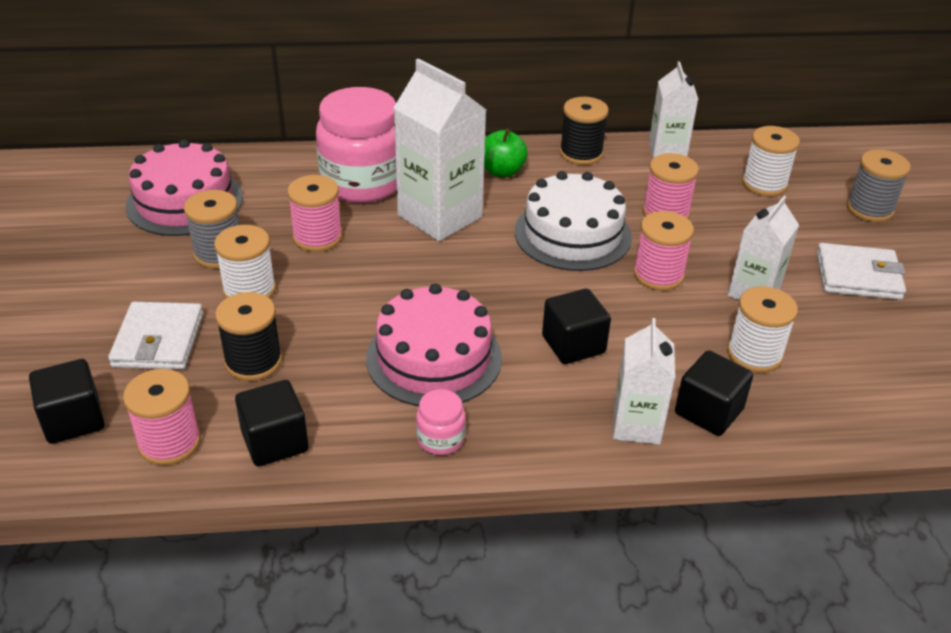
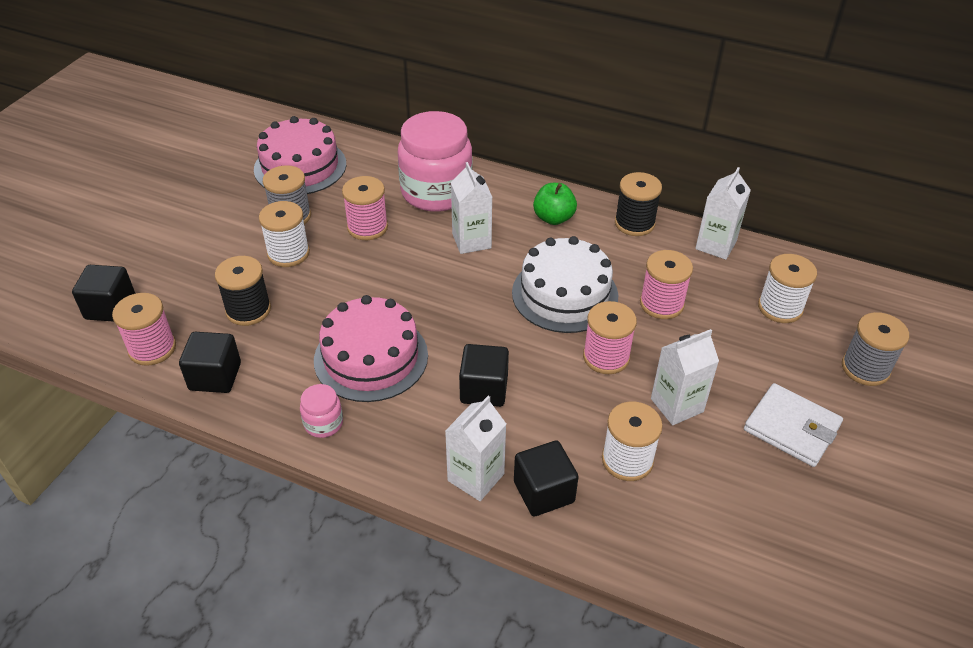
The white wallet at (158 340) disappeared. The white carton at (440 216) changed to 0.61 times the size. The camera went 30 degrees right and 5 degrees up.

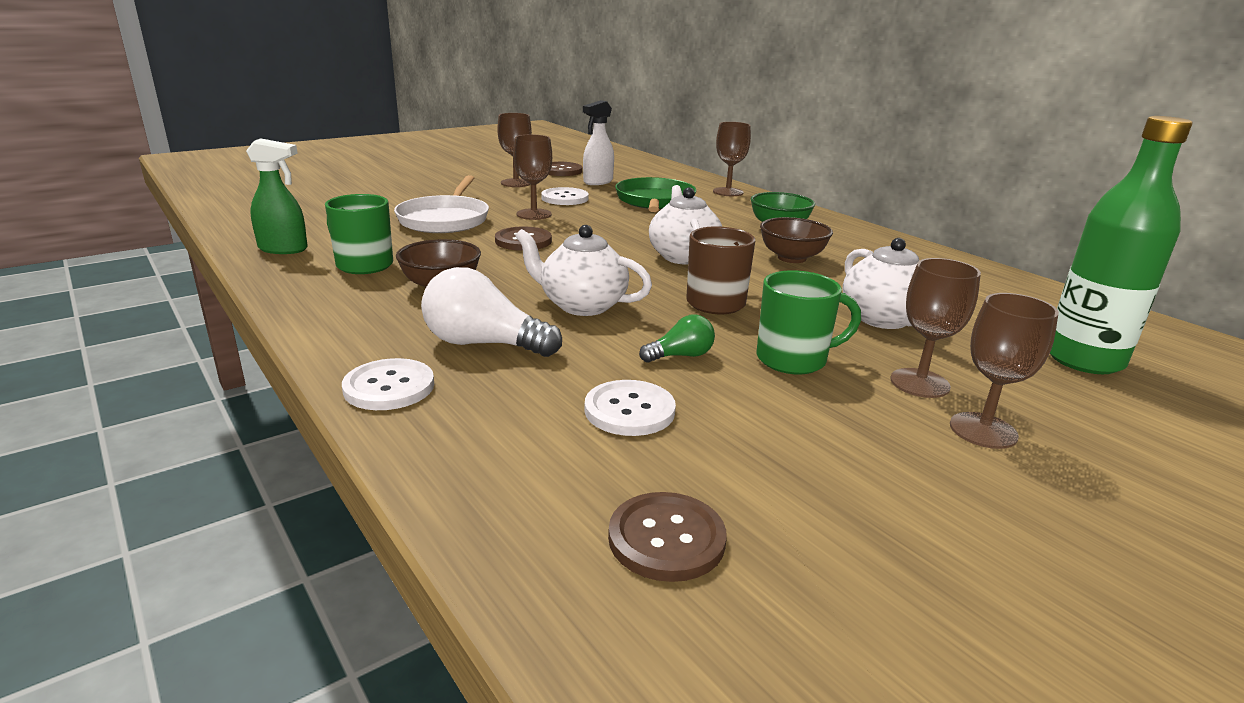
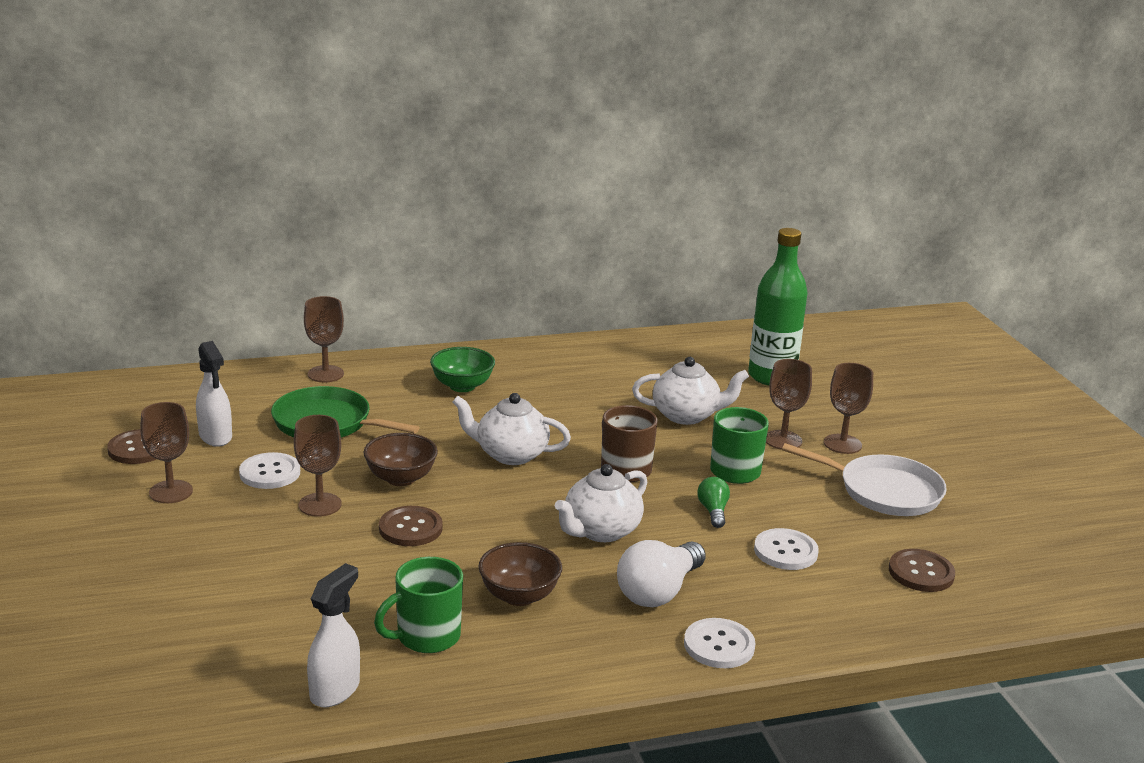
The green spray bottle at (283 249) became the white spray bottle at (335 690). The white pan moved from (445 219) to (884 491). The brown bowl moved from (791 258) to (401 478). The camera went 70 degrees left and 0 degrees up.

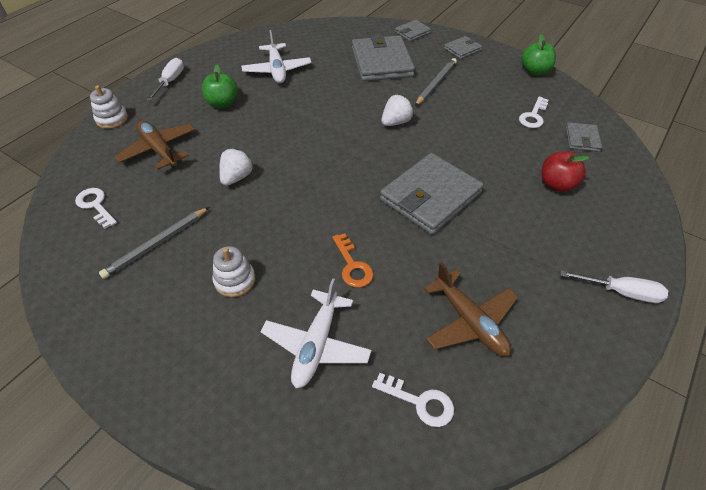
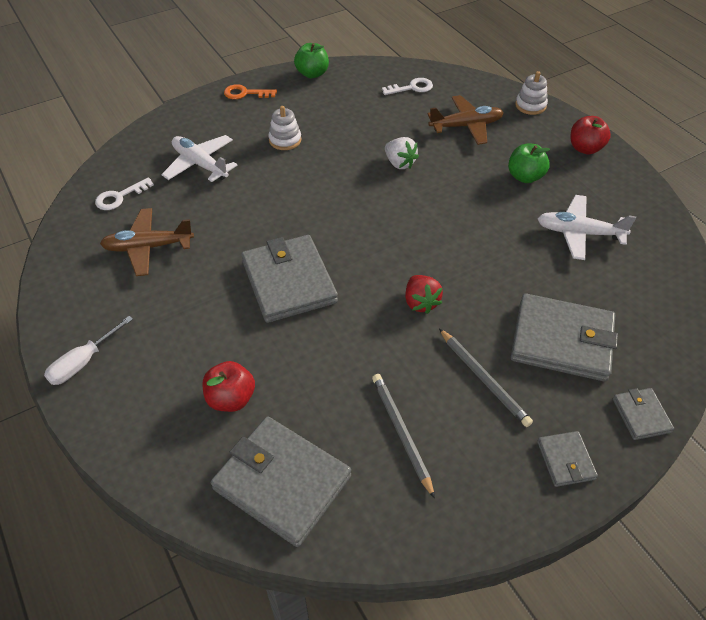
The grey pencil moved from (157 244) to (401 433). The white screwdriver at (170 81) was replaced by the red apple at (585 148). The orange key moved from (352 265) to (245 93). The white strawberry at (396 122) became the red strawberry at (420 302). The white key at (533 116) disappeared. The green apple moved from (534 71) to (312 74). The grey wallet at (582 139) changed to 2.05 times the size. The camera went 115 degrees right and 0 degrees up.

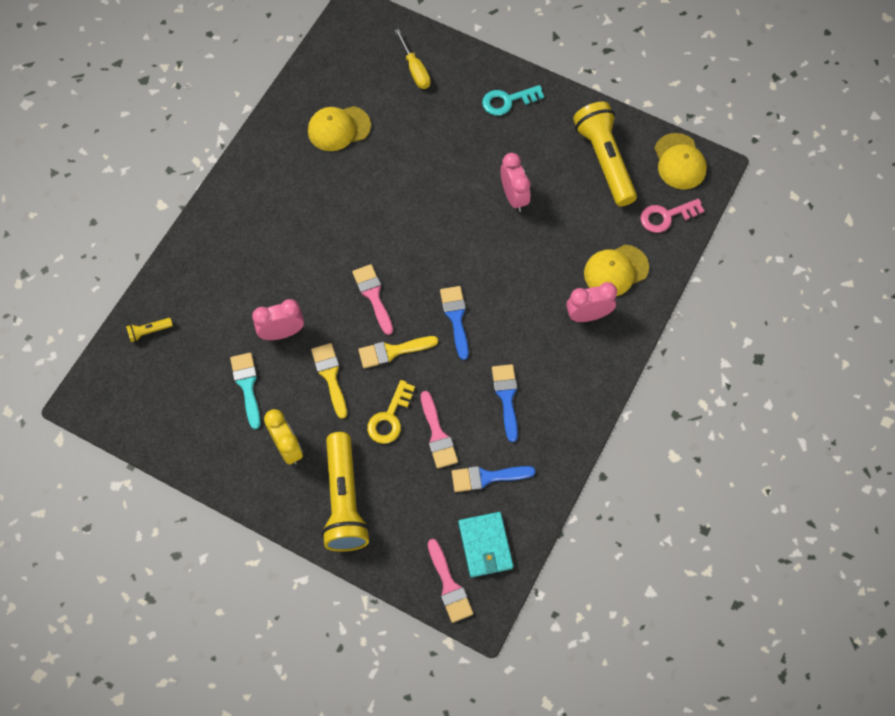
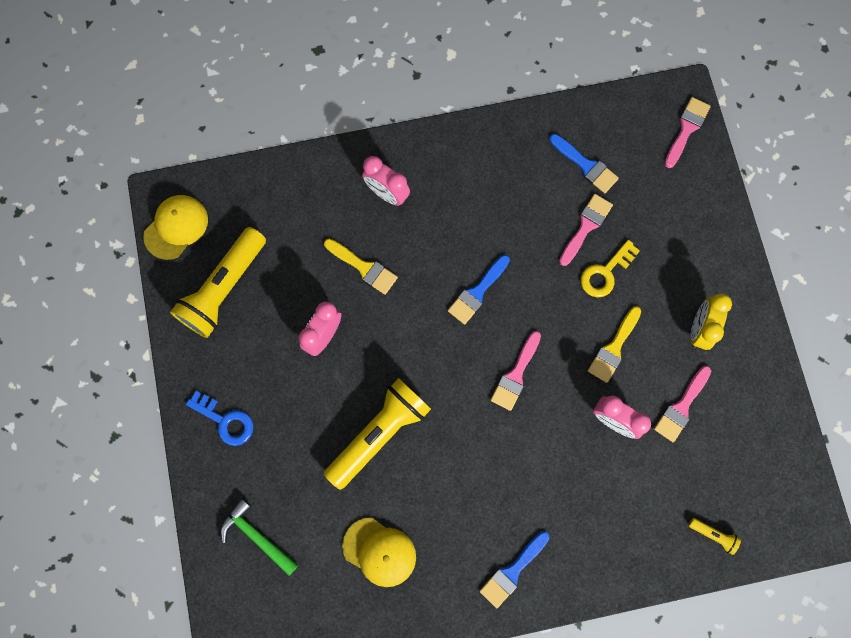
The turquoise brush at (247 386) became the pink brush at (681 407). The yellow flashlight moved from (344 501) to (379 433). The yellow brush moved from (393 351) to (363 267). The yellow key at (389 418) turned 150 degrees clockwise. The yellow screwdriver at (415 70) was replaced by the green hammer at (256 536). The turquoise wallet at (485 545) disappeared. The turquoise key at (507 101) became the blue key at (225 421). The blue brush moved from (506 397) to (512 571). The yellow cap at (615 271) disappeared. The pink key at (666 216) disappeared. The camera went 130 degrees left and 10 degrees up.

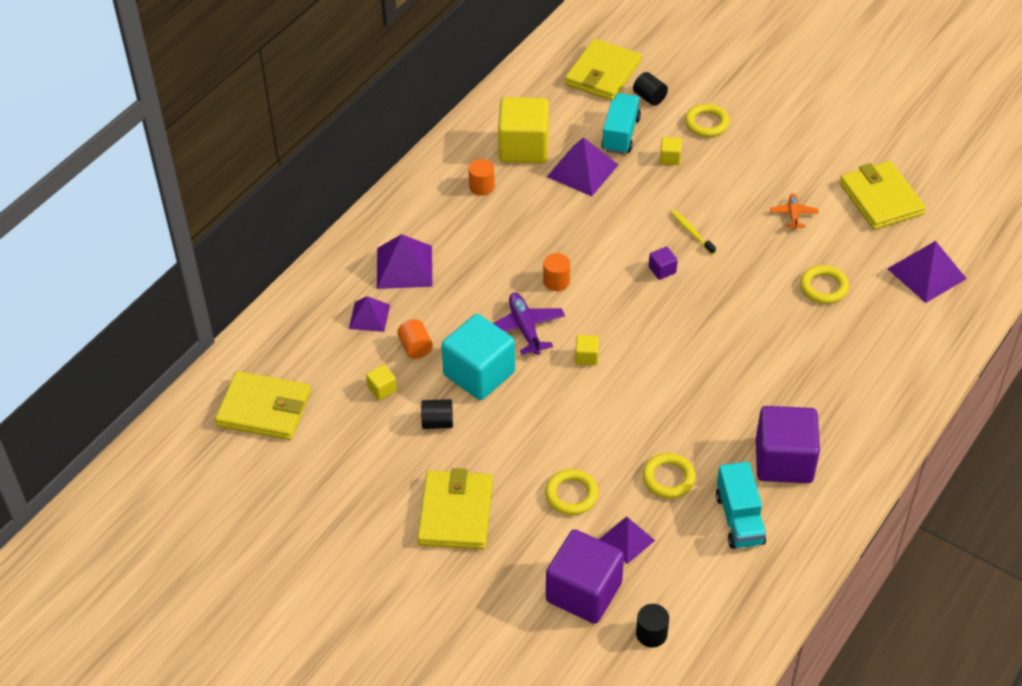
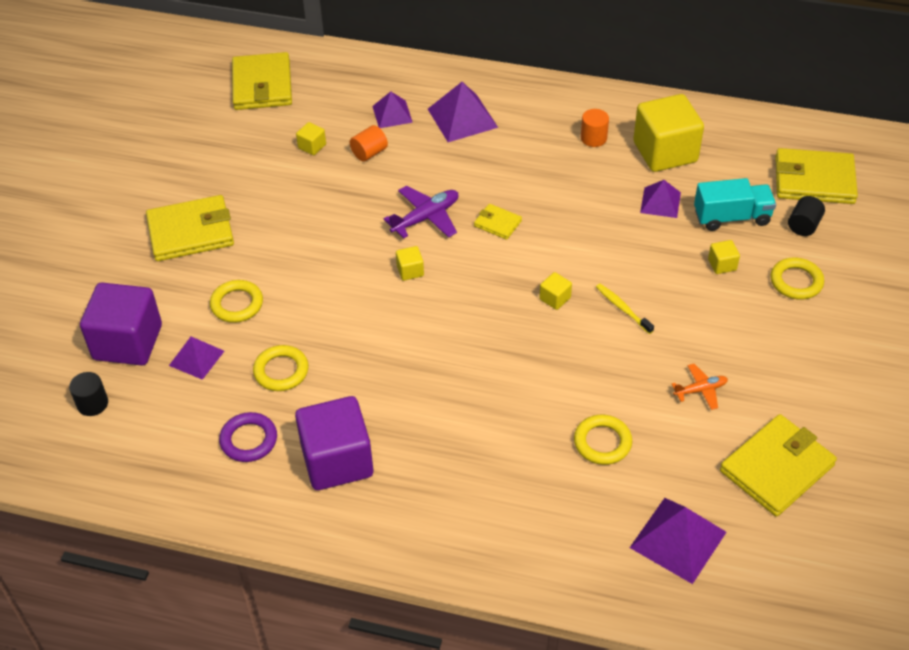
The black cylinder at (437 422) disappeared. The turquoise cube at (479 373) disappeared. The orange cylinder at (556 281) was replaced by the yellow wallet at (497 223). The purple pyramid at (582 170) changed to 0.64 times the size. The purple cube at (662 270) became the yellow cube at (555 298). The yellow toothbrush at (691 232) turned 75 degrees counterclockwise. The turquoise truck at (739 519) was replaced by the purple ring at (249 440). The camera went 70 degrees right and 0 degrees up.

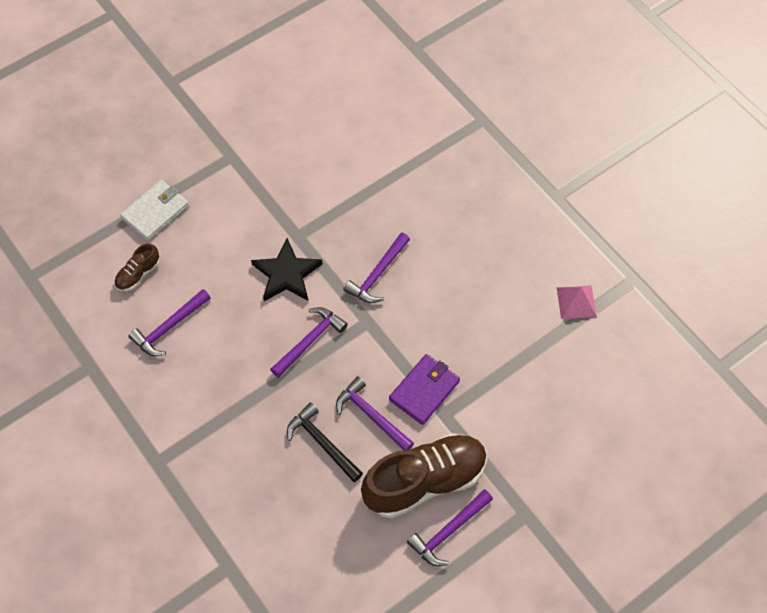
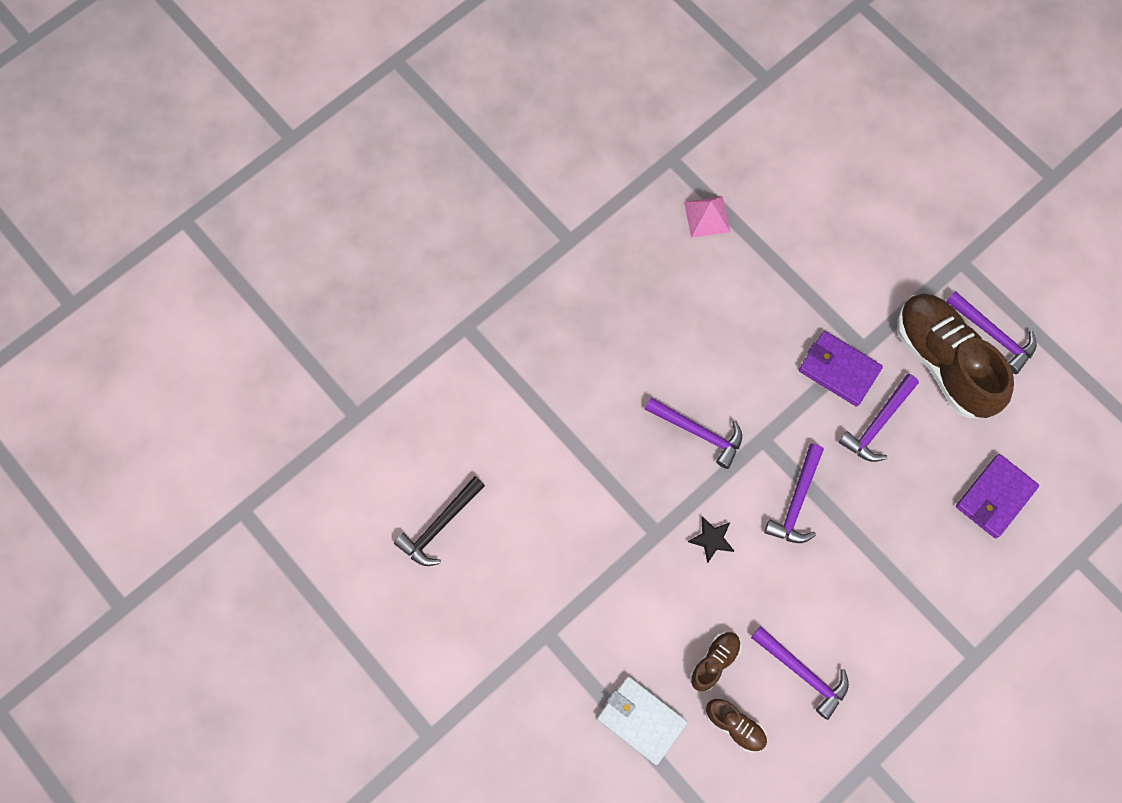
The black star at (287 274) changed to 0.54 times the size. The purple hammer at (310 341) turned 105 degrees counterclockwise. The black hammer moved from (322 443) to (439 526). The brown shoe at (714 662) appeared. The purple wallet at (995 497) appeared. The camera went 95 degrees left and 10 degrees up.

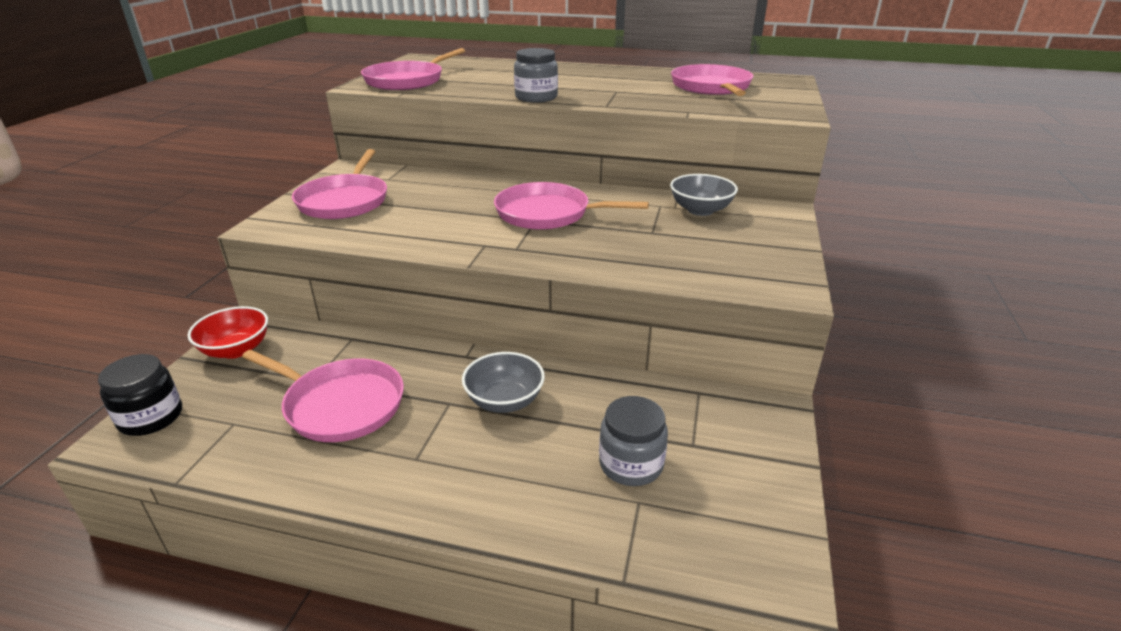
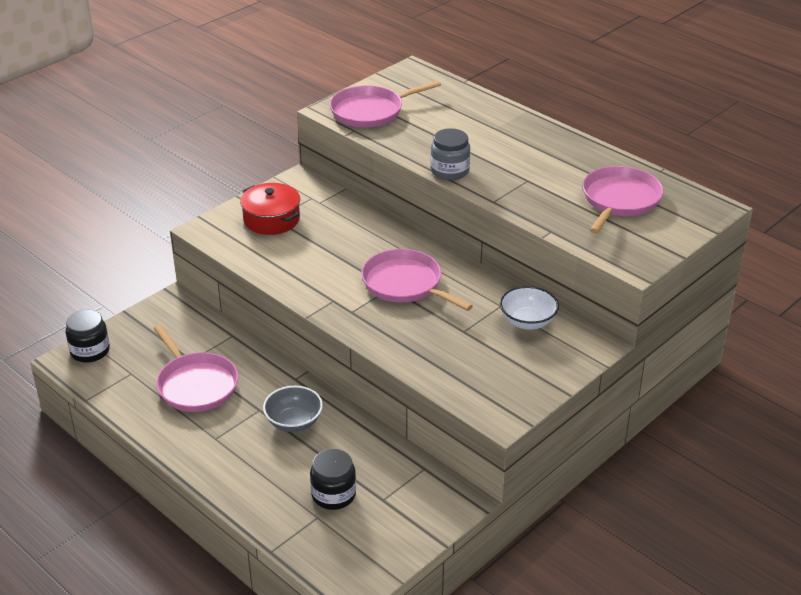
The red bowl at (236 349) disappeared. The pink pan at (344 201) was replaced by the red pot at (271 219). The grey jar at (631 464) became the black jar at (333 495). The grey bowl at (700 210) became the white bowl at (527 322). The camera went 30 degrees right and 5 degrees up.

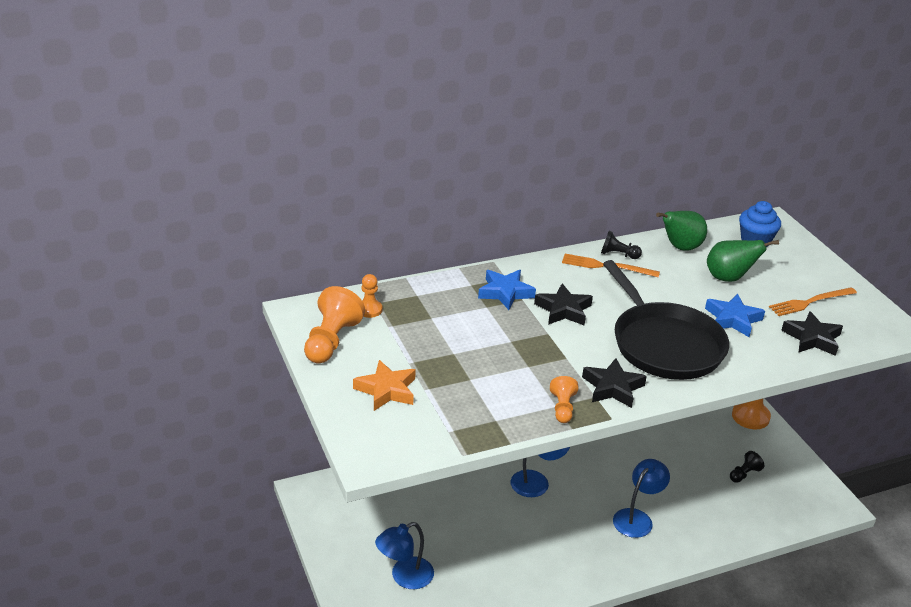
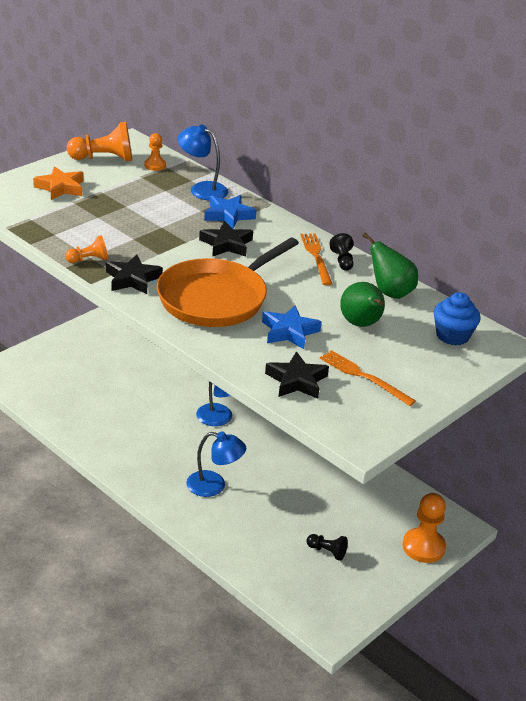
The blue lamp moved from (404 577) to (202 189). The black pan at (664 344) became the orange pan at (216 298). The camera went 65 degrees right and 0 degrees up.

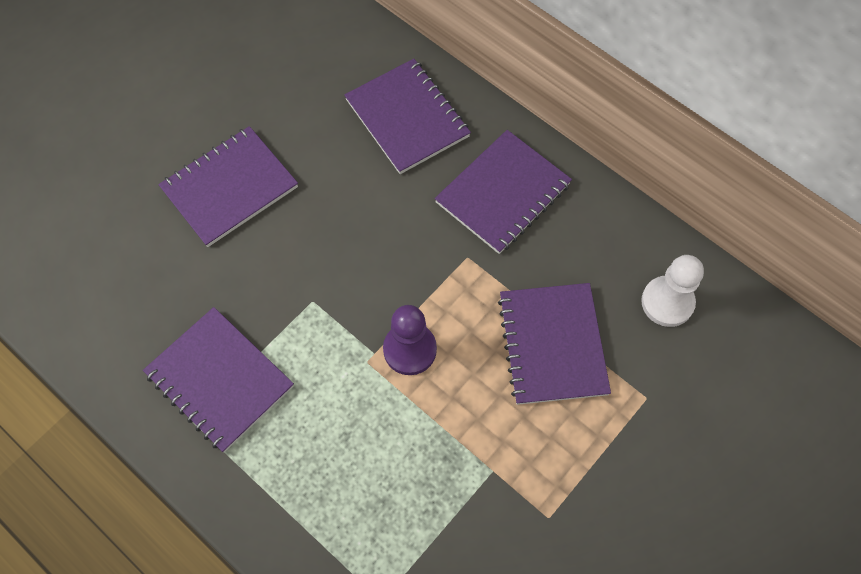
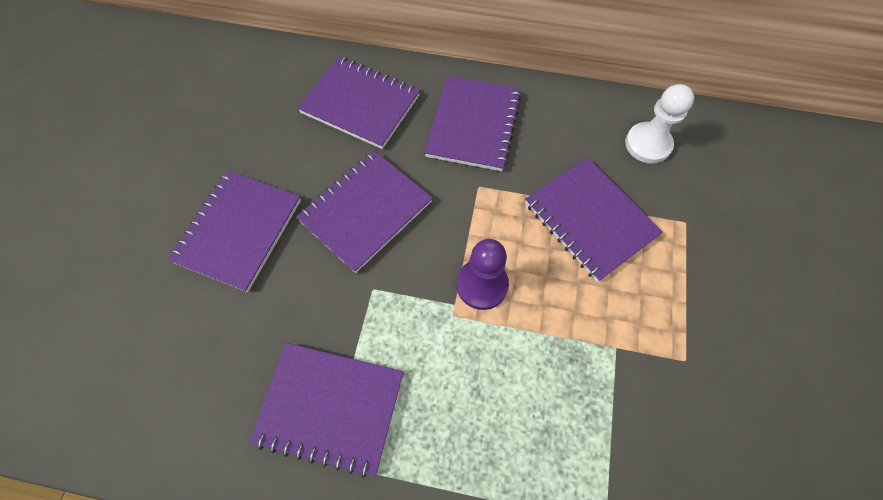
The purple notebook at (365 211) appeared. The camera went 30 degrees left and 0 degrees up.

